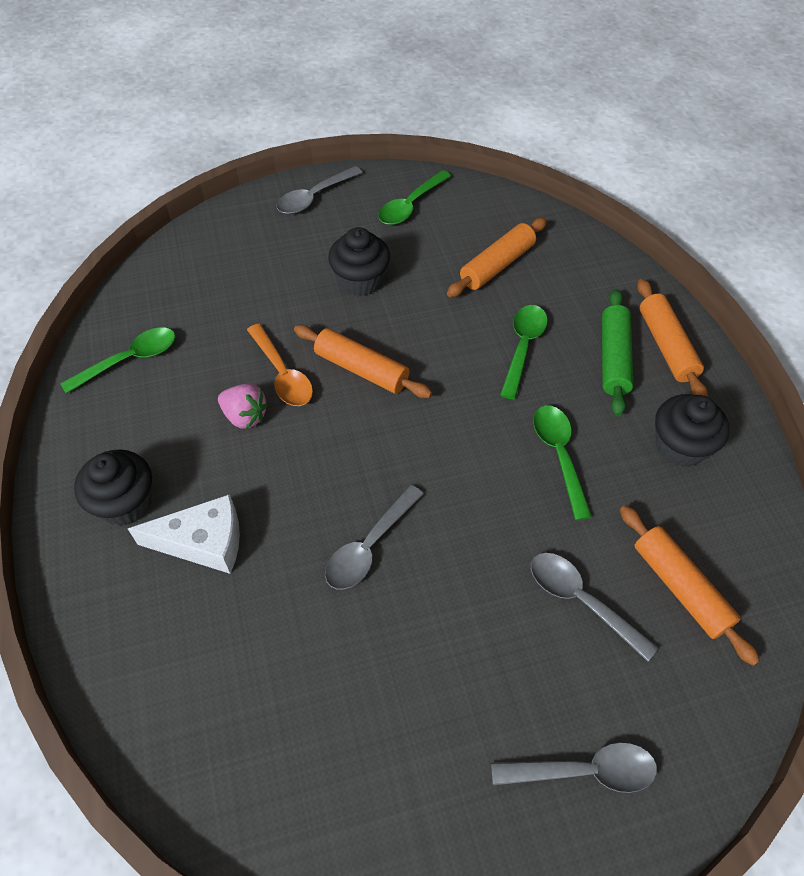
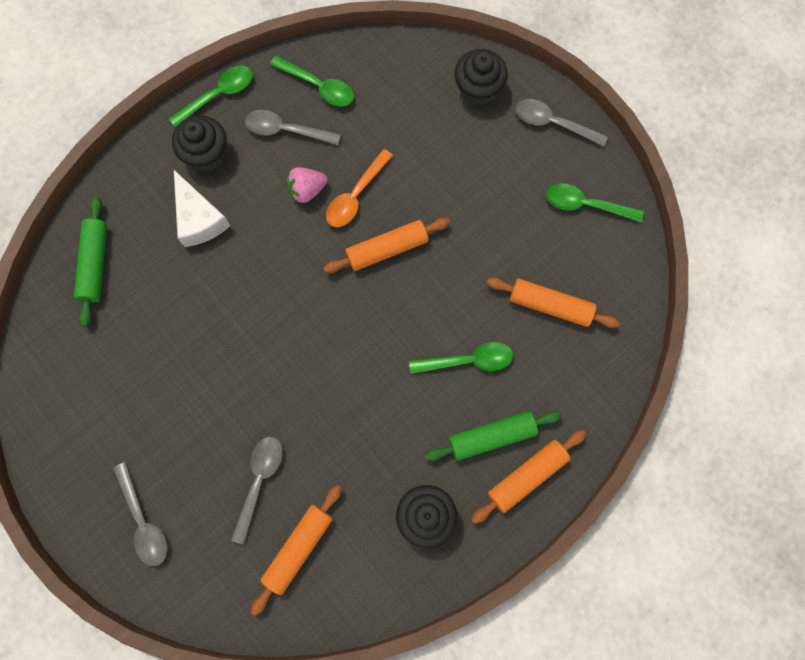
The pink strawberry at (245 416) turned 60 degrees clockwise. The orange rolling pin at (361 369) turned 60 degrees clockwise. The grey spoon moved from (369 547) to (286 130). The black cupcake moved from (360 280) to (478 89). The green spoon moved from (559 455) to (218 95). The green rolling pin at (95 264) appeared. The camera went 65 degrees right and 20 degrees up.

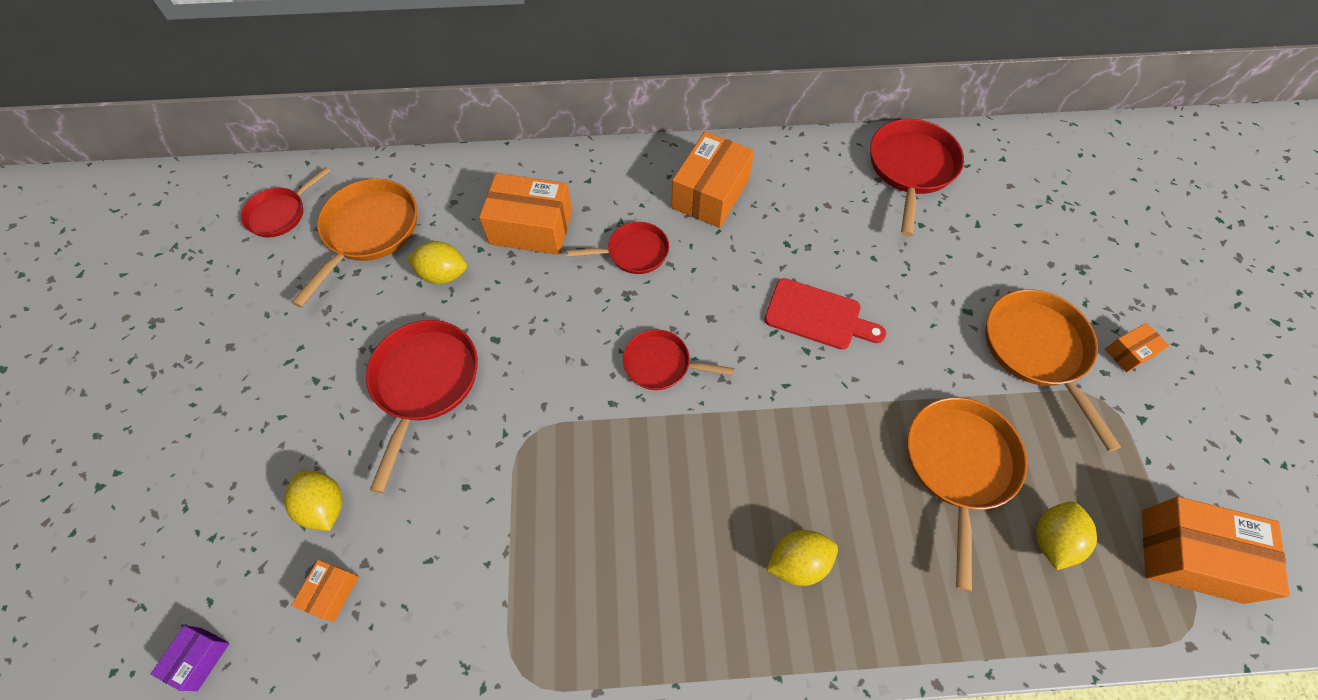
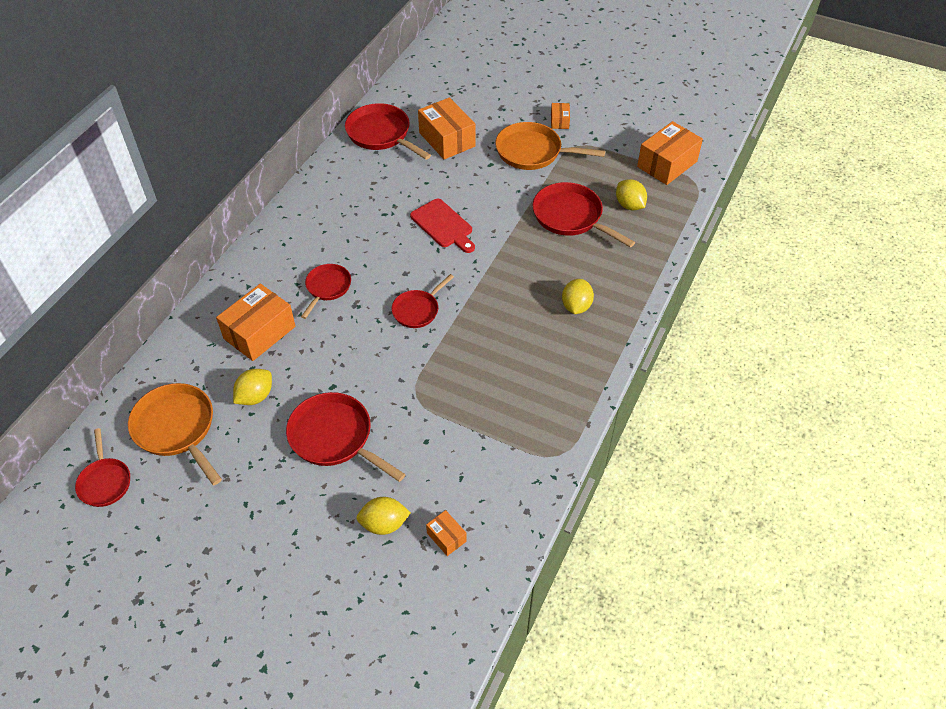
The purple box at (199 658) disappeared. The orange box moved from (710 193) to (447 139). The red cutting board at (817 316) turned 90 degrees clockwise. The orange pan at (959 466) became the red pan at (571 217). The camera went 60 degrees left and 10 degrees down.

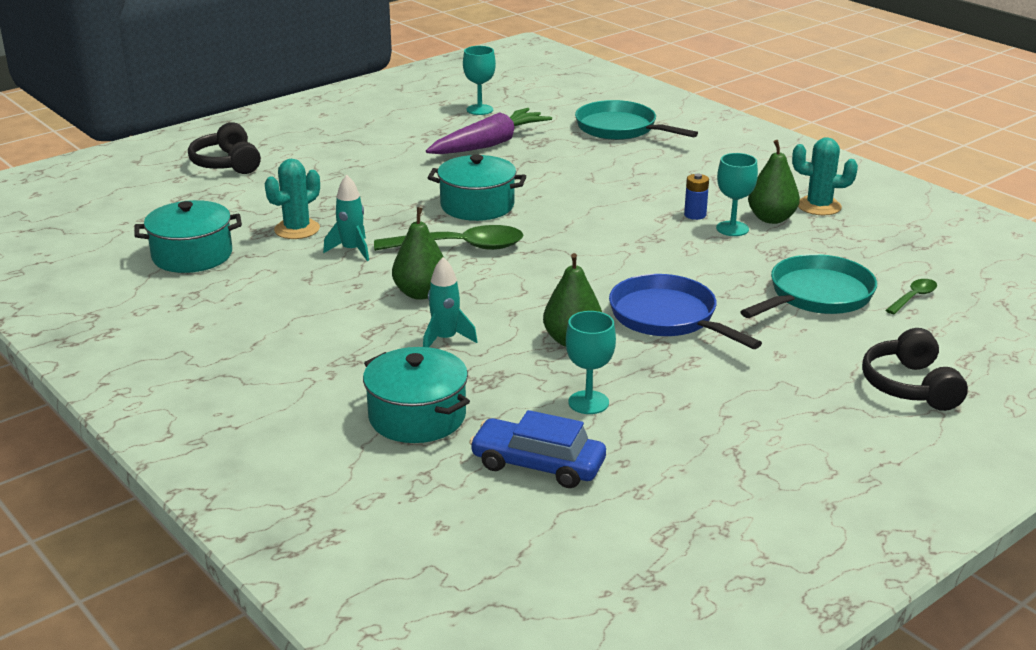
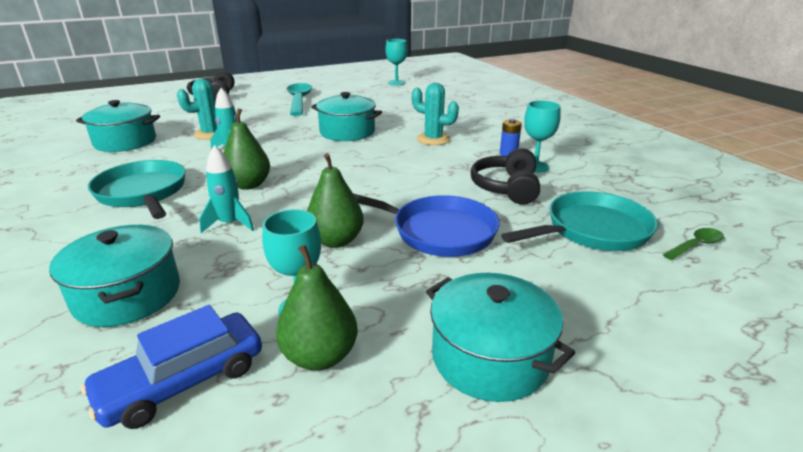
The green spoon at (460 247) disappeared. The purple carrot at (489 144) disappeared. The blue car at (538 464) turned 75 degrees counterclockwise. The turquoise pan moved from (620 129) to (143 193). The blue pan at (668 317) turned 135 degrees clockwise. The green pear moved from (771 219) to (320 356). The turquoise cactus moved from (819 206) to (433 139). The black headphones moved from (910 386) to (507 188). The turquoise spoon at (299 100) appeared. The turquoise pot at (490 357) appeared. The camera went 15 degrees right and 0 degrees up.

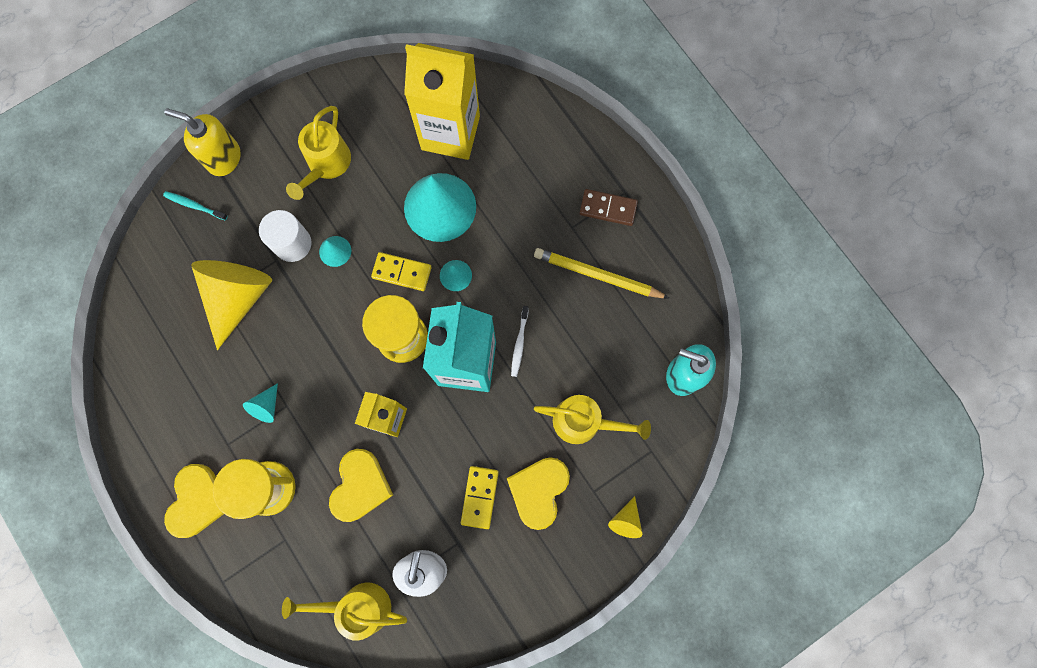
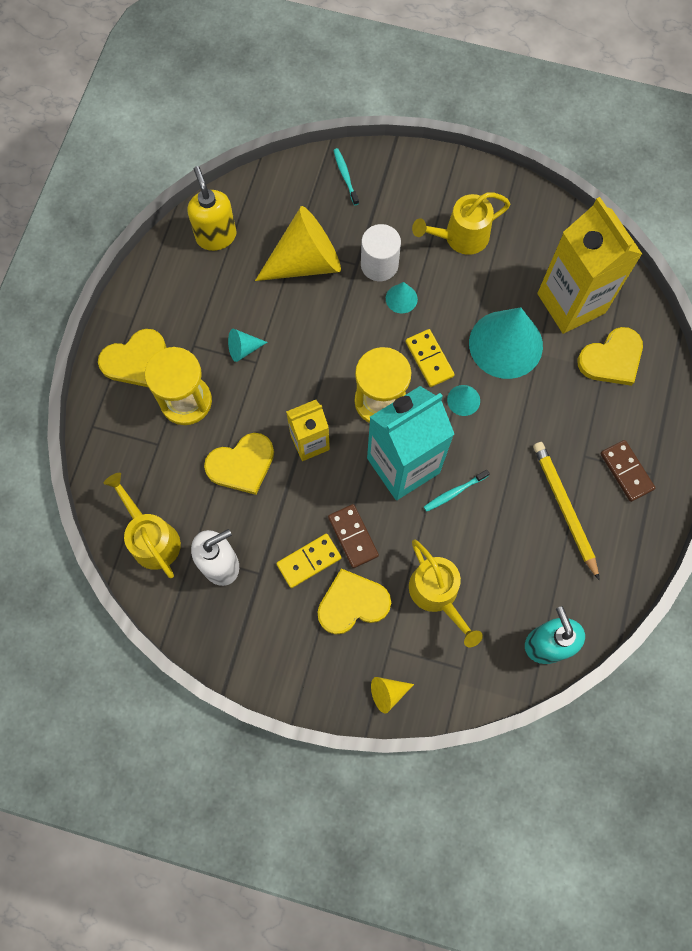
The yellow soap dispenser moved from (224 158) to (216 236). The white toothbrush at (519 343) became the turquoise toothbrush at (454 492). The brown domino at (353 536) appeared. The yellow heart at (611 359) appeared. The camera went 50 degrees right and 5 degrees down.

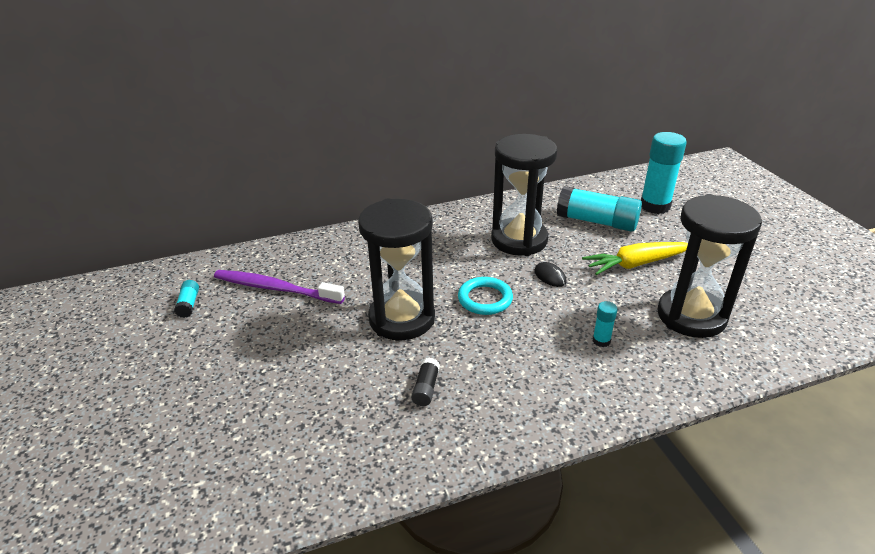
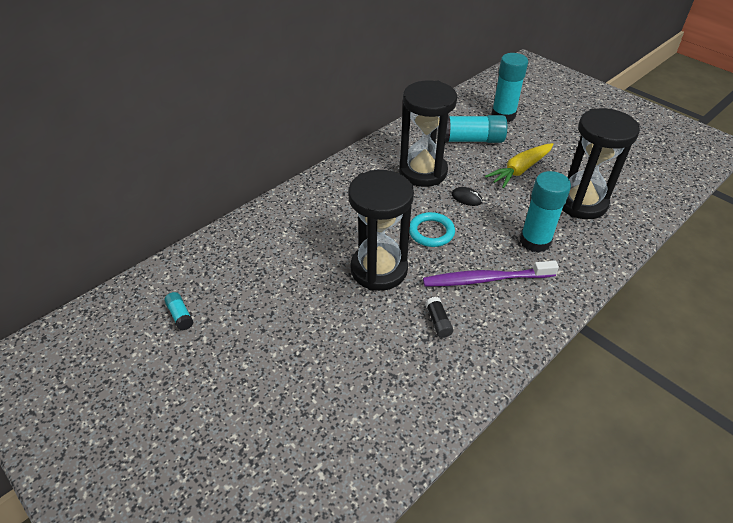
The purple toothbrush moved from (275 288) to (485 279). The turquoise glue stick at (601 341) changed to 2.19 times the size. The camera went 25 degrees left and 10 degrees up.

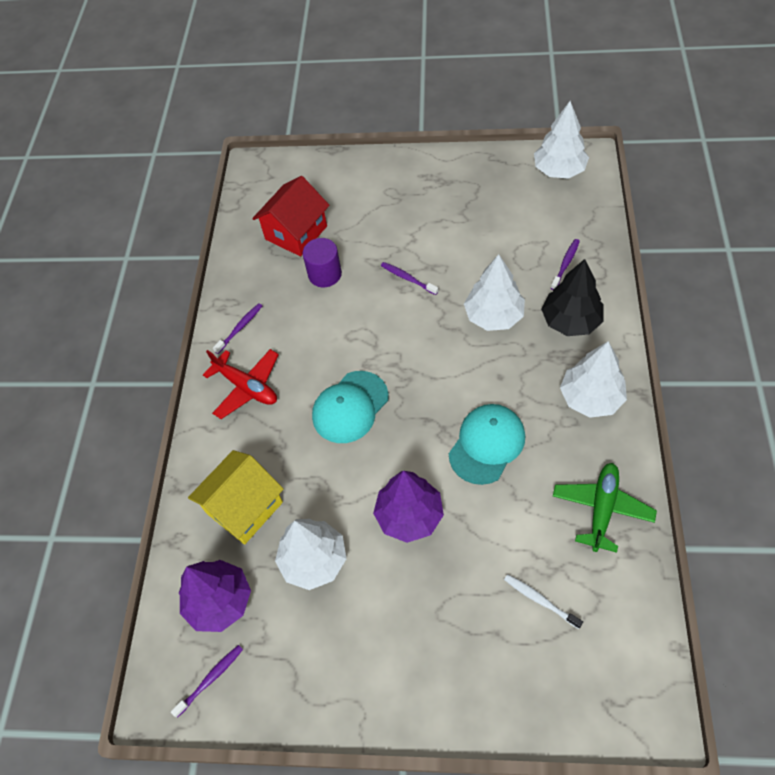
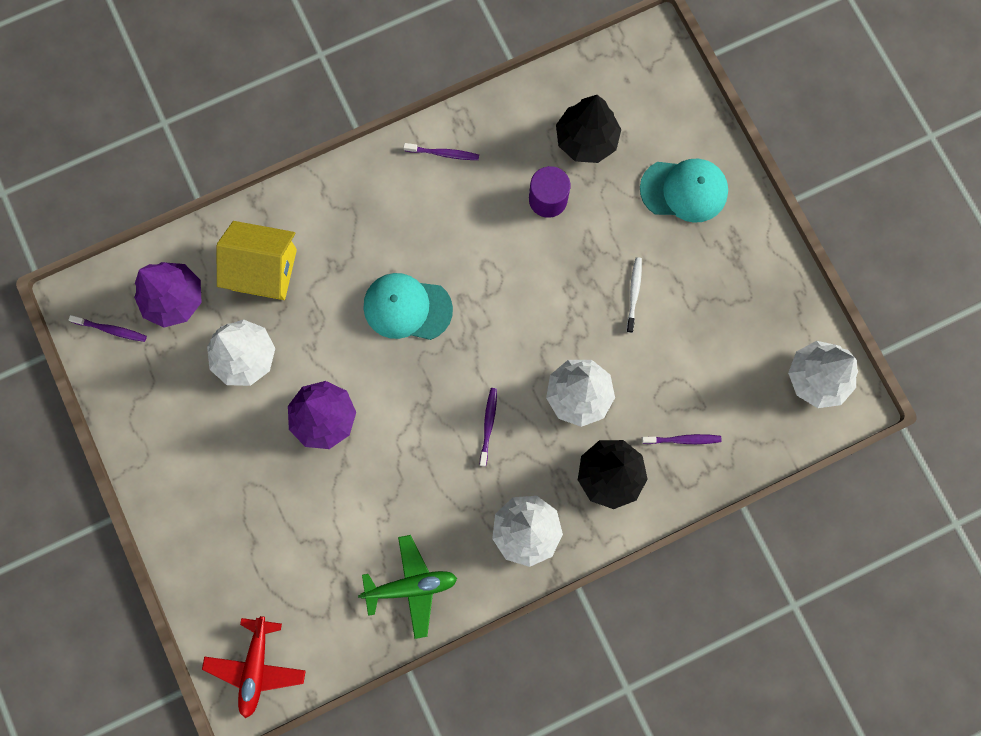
The red plane moved from (247 387) to (256 666). The red house at (296 233) was replaced by the black tree at (586 140). The purple toothbrush moved from (408 278) to (488 425). The turquoise cap moved from (487 444) to (684 190). The white toothbrush moved from (540 600) to (634 293). The camera went 55 degrees right and 20 degrees up.

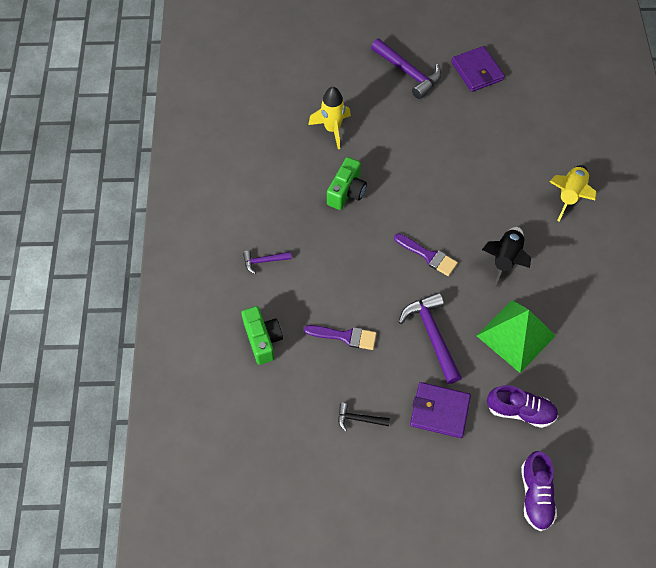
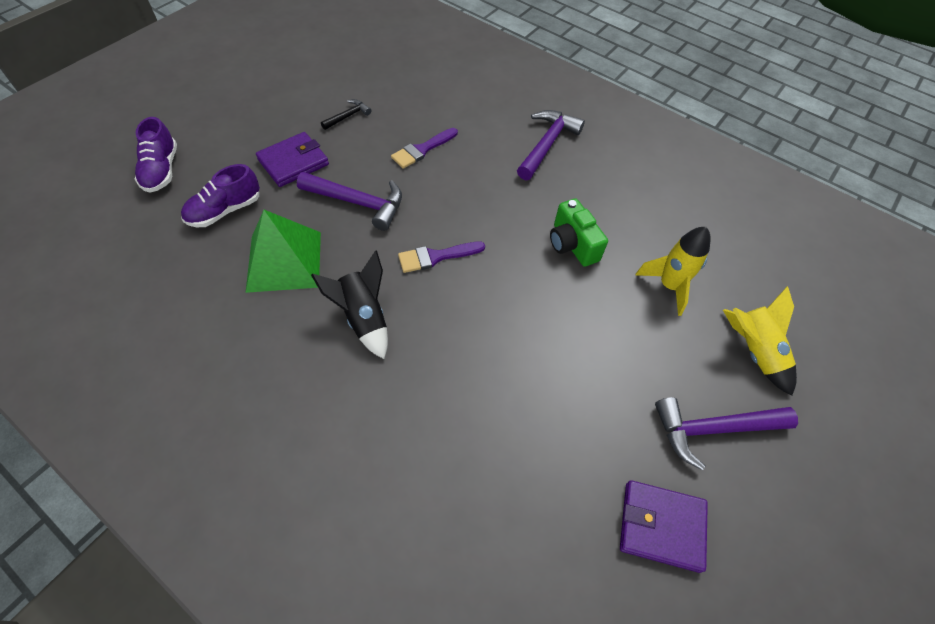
The green camera at (262 339) disappeared. The purple hammer at (264 261) changed to 1.88 times the size. The purple shoe at (535 495) turned 135 degrees counterclockwise. The yellow rocket moved from (569 196) to (753 351). The camera went 125 degrees right and 5 degrees down.

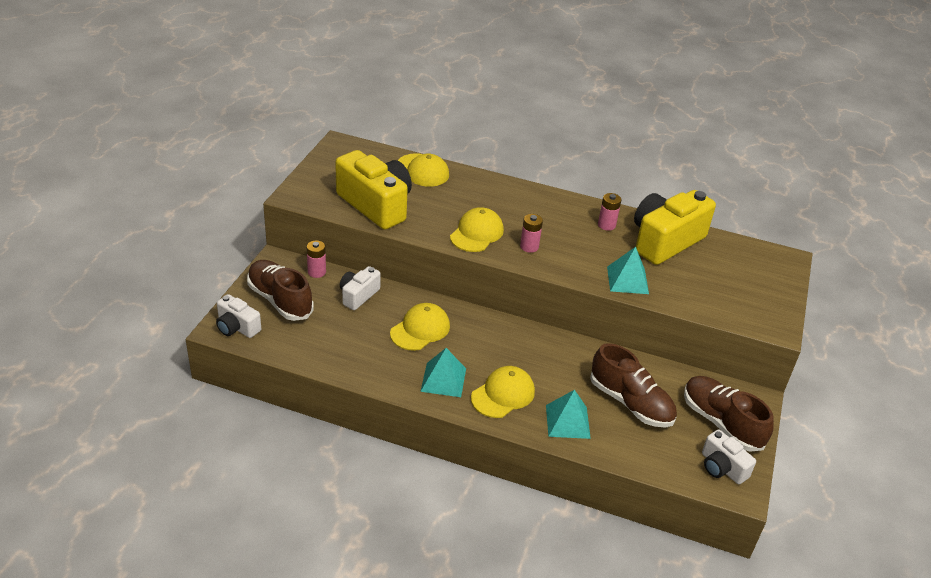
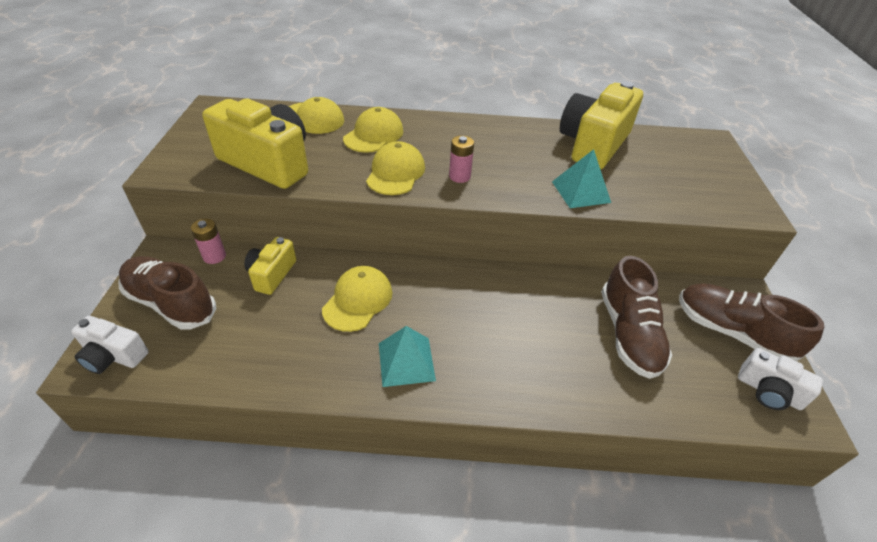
The white camera at (358 295) became the yellow camera at (272 274). The yellow cap moved from (503 394) to (374 135). The turquoise pyramid at (567 421) disappeared. The brown shoe at (630 403) turned 60 degrees clockwise. The pink battery at (606 225) disappeared. The camera went 15 degrees left and 5 degrees up.

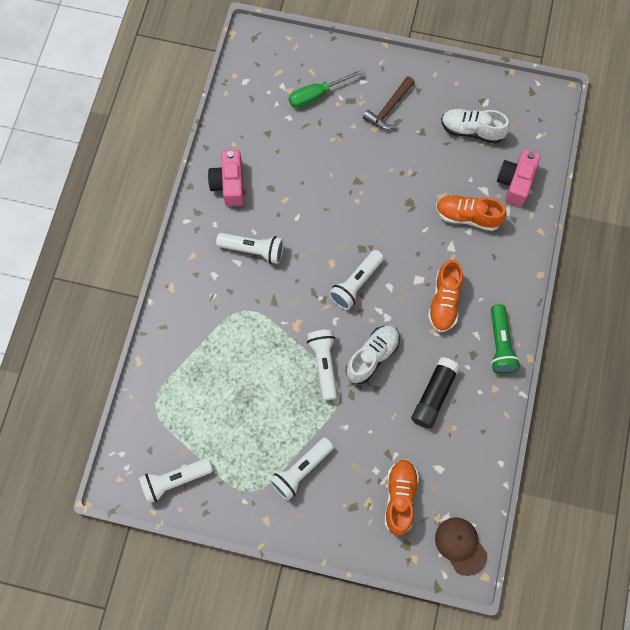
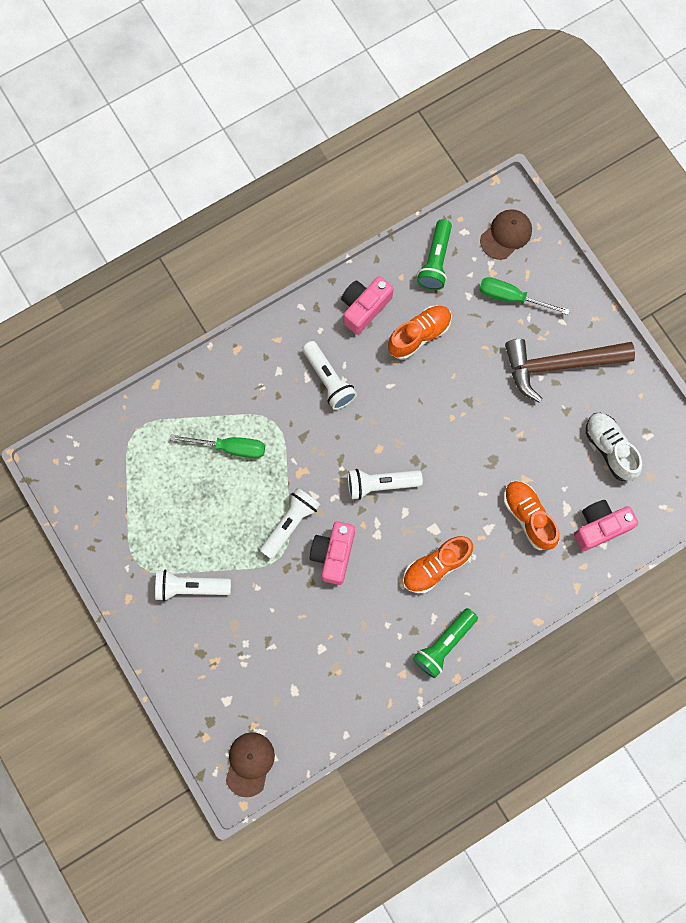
The white flashlight at (174 481) disappeared. The white shoe at (372 356) was replaced by the pink camera at (333 554). The brown hammer at (389 108) changed to 1.70 times the size. The orange shoe moved from (400 498) to (419 335). The black glue stick at (434 395) disappeared. The green screwdriver at (230 447) appeared. The green flashlight at (435 261) appeared. The brown cap at (506 235) appeared. The camera went 45 degrees right and 5 degrees up.

